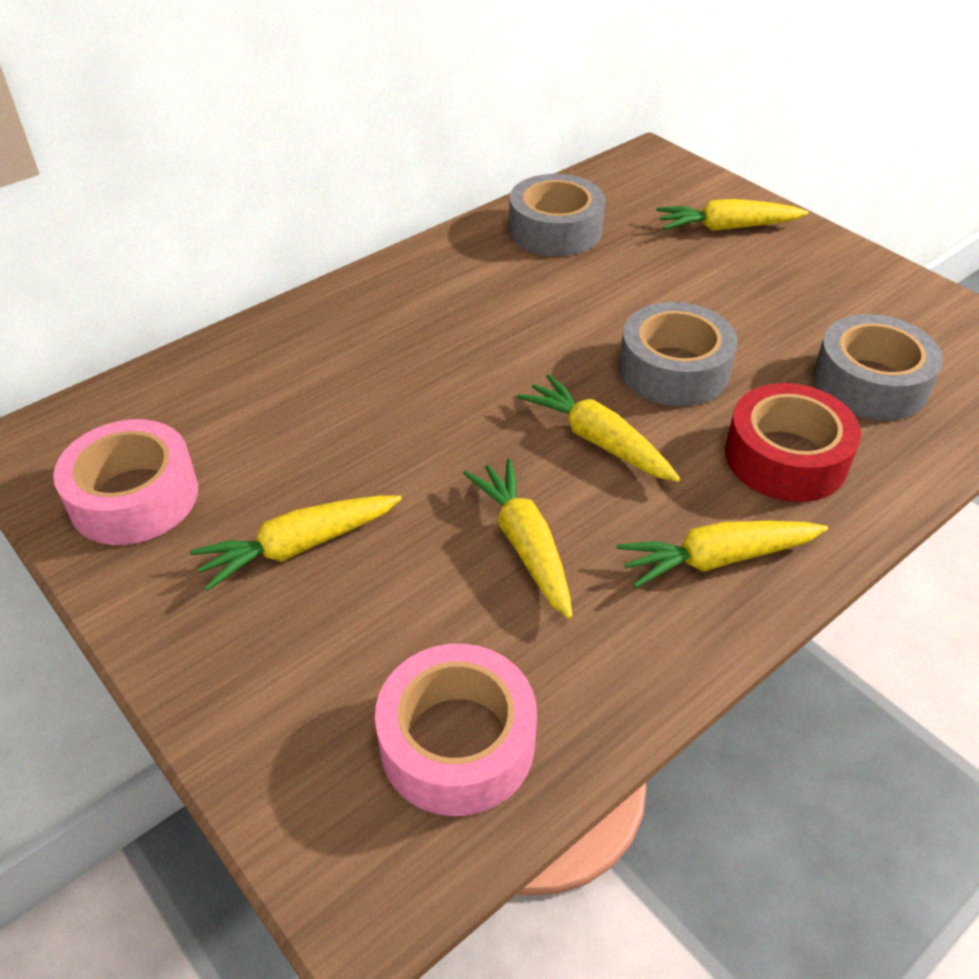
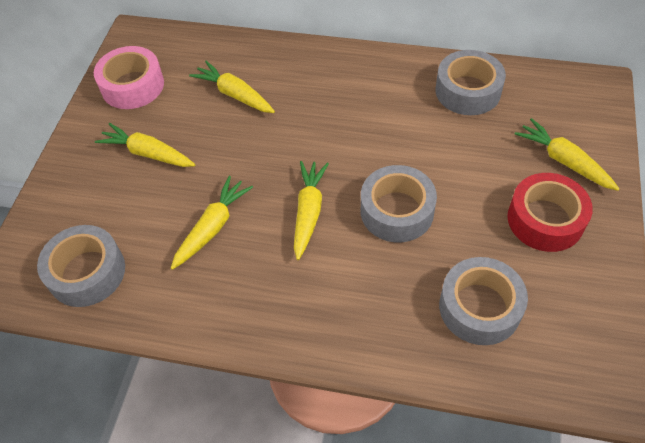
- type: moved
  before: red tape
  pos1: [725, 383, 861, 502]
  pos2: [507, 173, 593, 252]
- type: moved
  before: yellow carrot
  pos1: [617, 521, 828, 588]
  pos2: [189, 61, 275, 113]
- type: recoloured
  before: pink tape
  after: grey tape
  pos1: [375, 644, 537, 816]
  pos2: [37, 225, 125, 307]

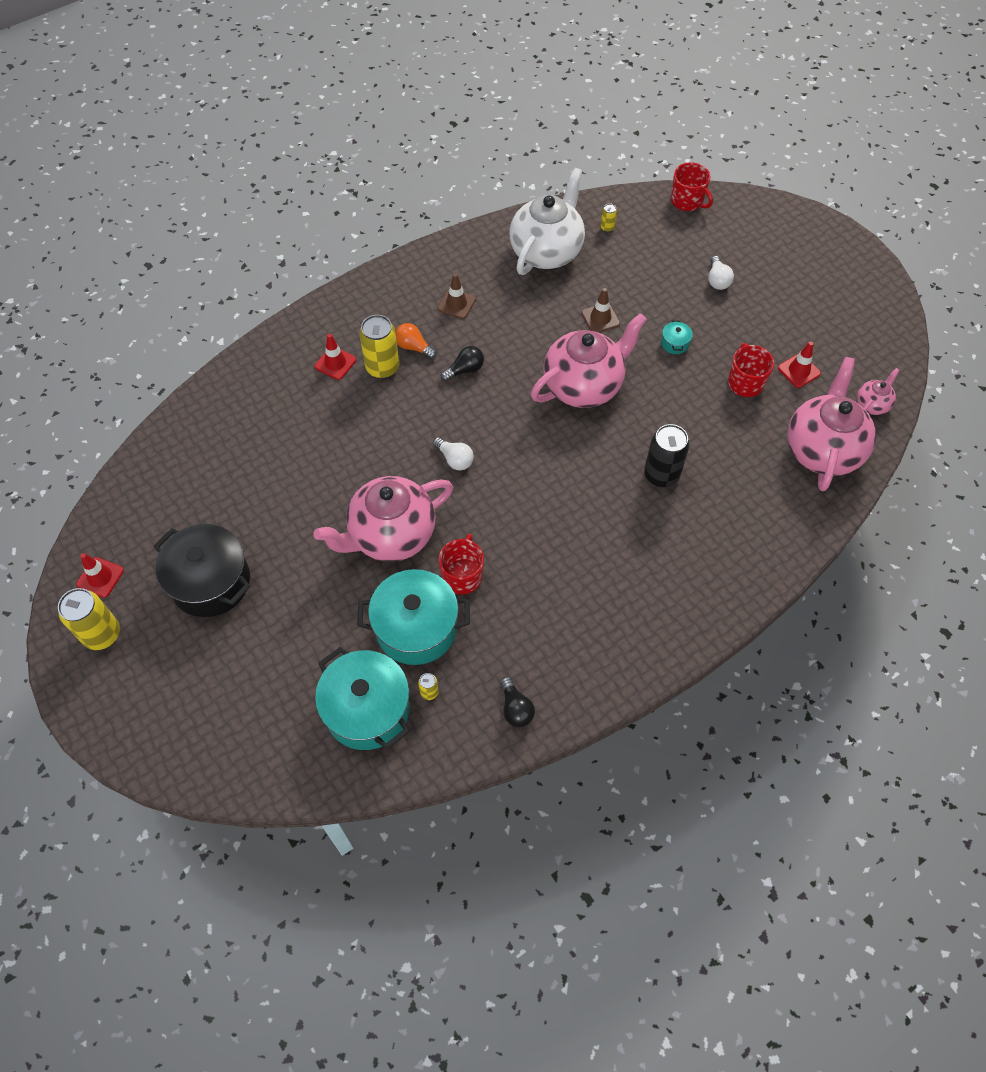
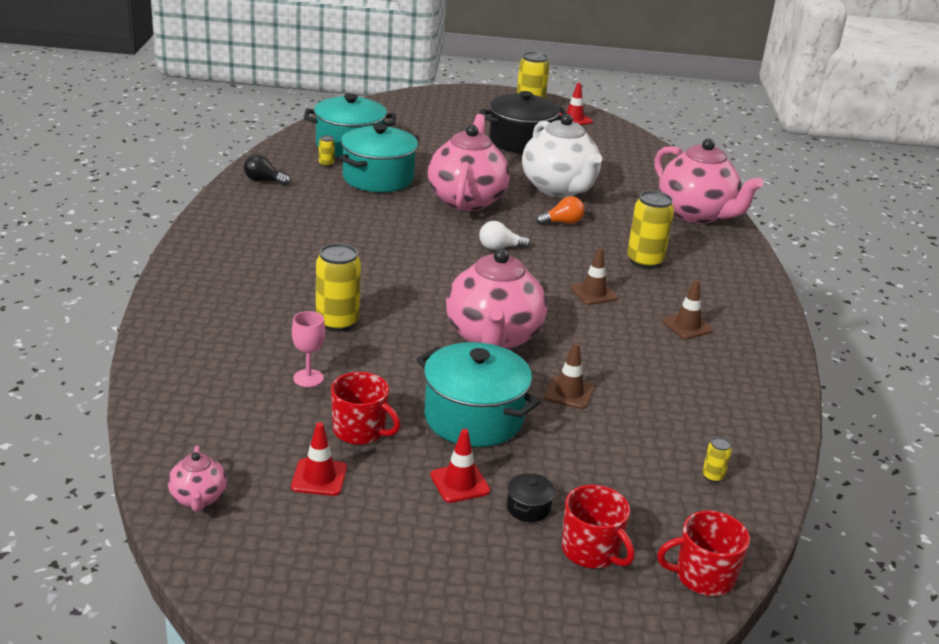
- type: moved
  before: white teapot
  pos1: [509, 168, 585, 275]
  pos2: [522, 114, 602, 197]
- type: replaced
  before: white light bulb
  after: black pot
  pos1: [708, 256, 734, 290]
  pos2: [507, 473, 555, 522]
- type: resized
  before: turquoise pot
  pos1: [661, 320, 693, 354]
  pos2: [416, 342, 541, 447]
  scale: 2.48
- type: moved
  before: orange light bulb
  pos1: [395, 323, 437, 359]
  pos2: [536, 196, 585, 225]
- type: moved
  before: red traffic cone
  pos1: [315, 334, 356, 380]
  pos2: [430, 429, 490, 503]
- type: replaced
  before: black light bulb
  after: brown traffic cone
  pos1: [441, 346, 484, 381]
  pos2: [570, 247, 618, 305]
- type: moved
  before: pink teapot
  pos1: [788, 357, 876, 491]
  pos2: [654, 139, 763, 224]
- type: recoloured
  before: black can
  after: yellow can
  pos1: [644, 424, 690, 487]
  pos2: [316, 243, 361, 332]
- type: moved
  before: red mug
  pos1: [439, 534, 484, 594]
  pos2: [562, 485, 635, 568]
- type: added
  after: pink goblet
  pos2: [292, 311, 325, 387]

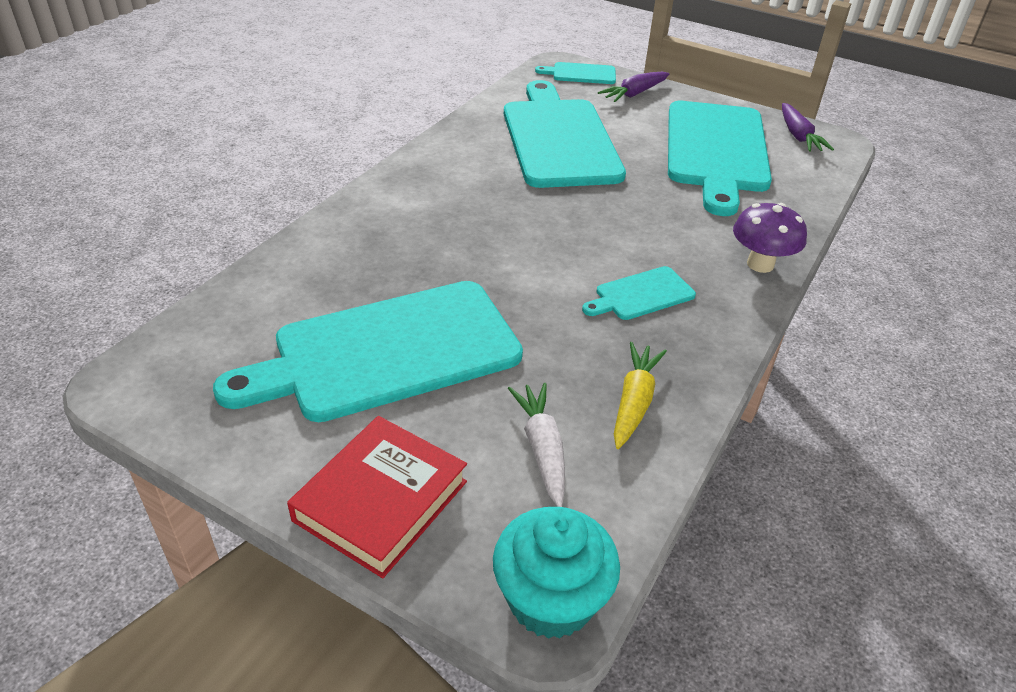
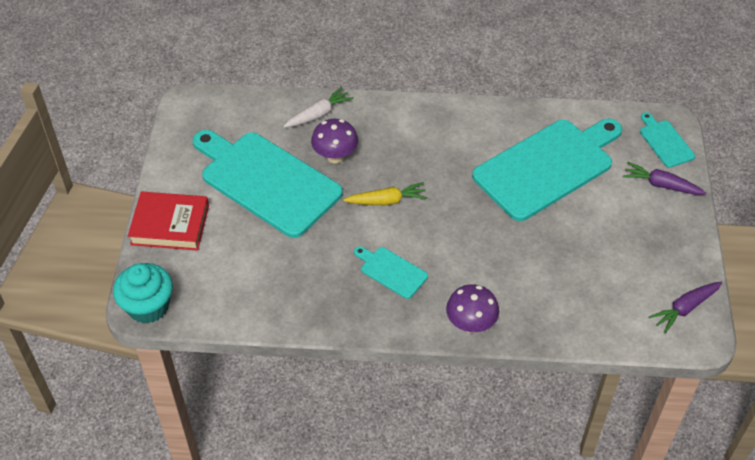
- type: removed
  before: turquoise cutting board
  pos1: [668, 101, 772, 216]
- type: moved
  before: yellow carrot
  pos1: [614, 342, 667, 449]
  pos2: [343, 182, 428, 205]
- type: moved
  before: white carrot
  pos1: [508, 383, 565, 507]
  pos2: [283, 87, 354, 128]
- type: added
  after: purple mushroom
  pos2: [311, 119, 358, 163]

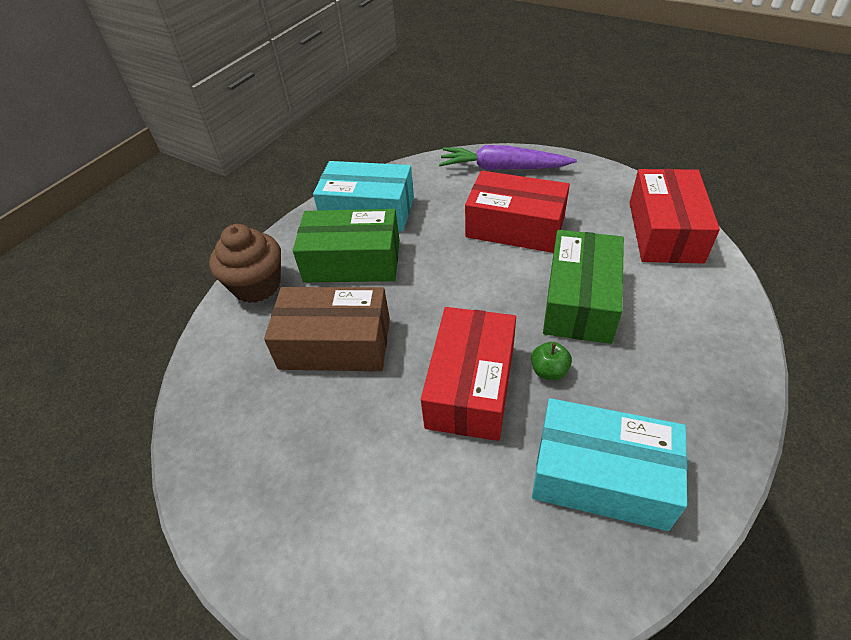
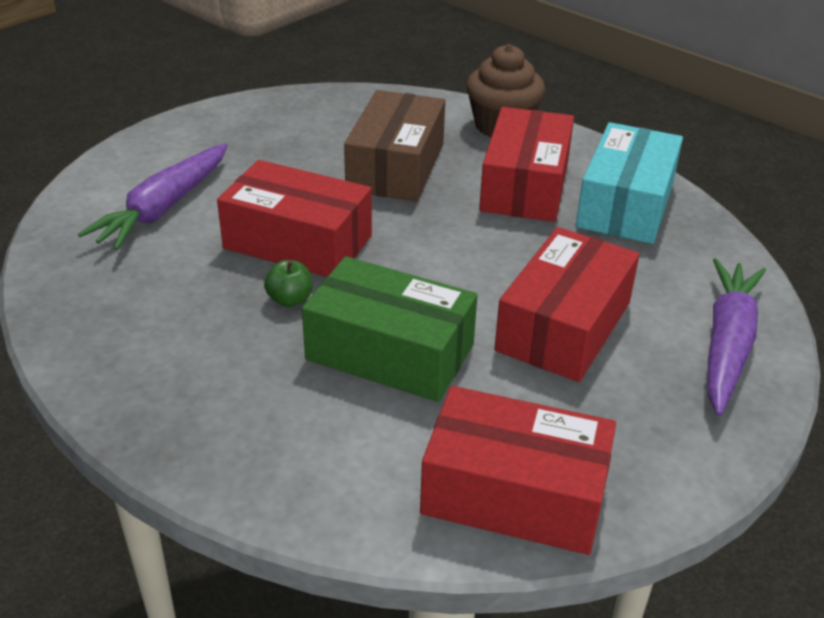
- type: recoloured
  before: green box
  after: red box
  pos1: [293, 209, 400, 282]
  pos2: [479, 107, 574, 222]
- type: removed
  before: turquoise box
  pos1: [532, 398, 687, 531]
- type: added
  after: purple carrot
  pos2: [78, 143, 228, 250]

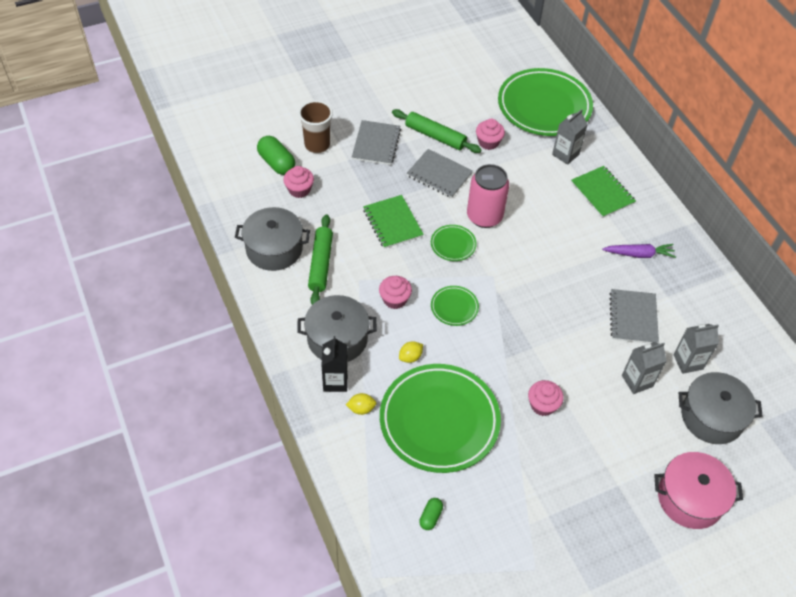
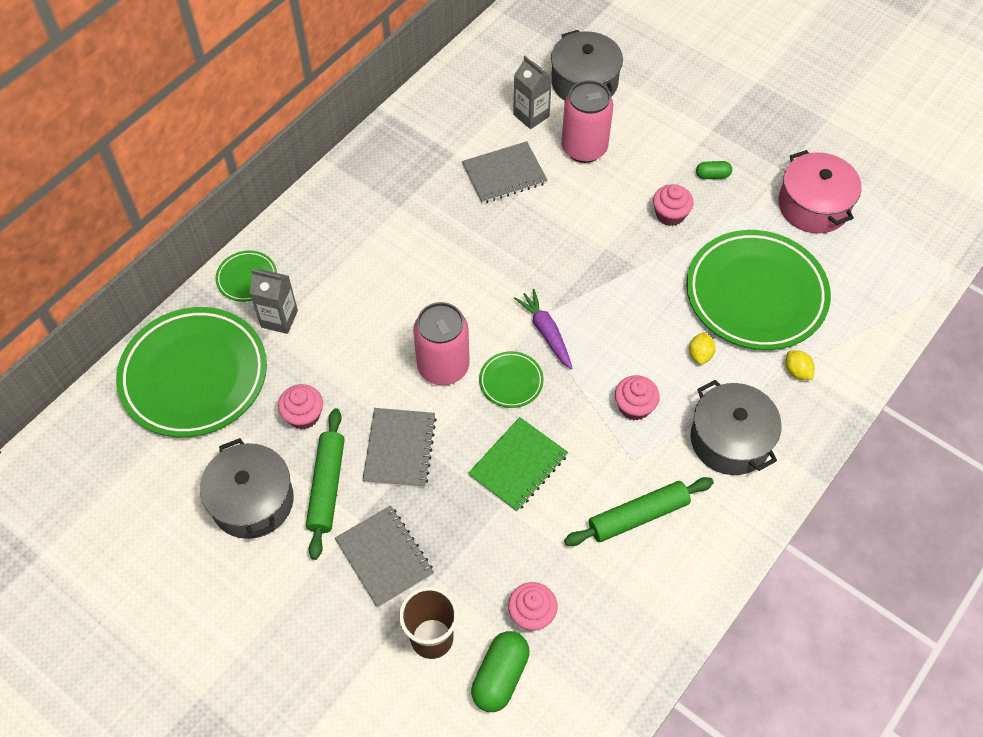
- type: turned
  before: grey notebook
  pos1: [352, 120, 401, 165]
  pos2: [335, 505, 434, 608]
  turn: 75
- type: removed
  before: green notebook
  pos1: [571, 166, 636, 218]
- type: moved
  before: grey pot
  pos1: [235, 207, 310, 271]
  pos2: [200, 438, 294, 539]
- type: moved
  before: purple carrot
  pos1: [602, 244, 676, 258]
  pos2: [514, 289, 572, 369]
- type: moved
  before: green plate
  pos1: [431, 286, 479, 326]
  pos2: [215, 251, 277, 302]
- type: removed
  before: black carton
  pos1: [321, 336, 348, 392]
- type: turned
  before: yellow lemon
  pos1: [399, 341, 423, 363]
  pos2: [689, 332, 716, 365]
  turn: 75
- type: replaced
  before: grey carton
  after: pink can
  pos1: [622, 342, 667, 394]
  pos2: [561, 80, 613, 163]
- type: moved
  before: pink pot
  pos1: [654, 452, 743, 529]
  pos2: [778, 150, 862, 234]
- type: moved
  before: green capsule
  pos1: [419, 498, 443, 530]
  pos2: [696, 161, 732, 179]

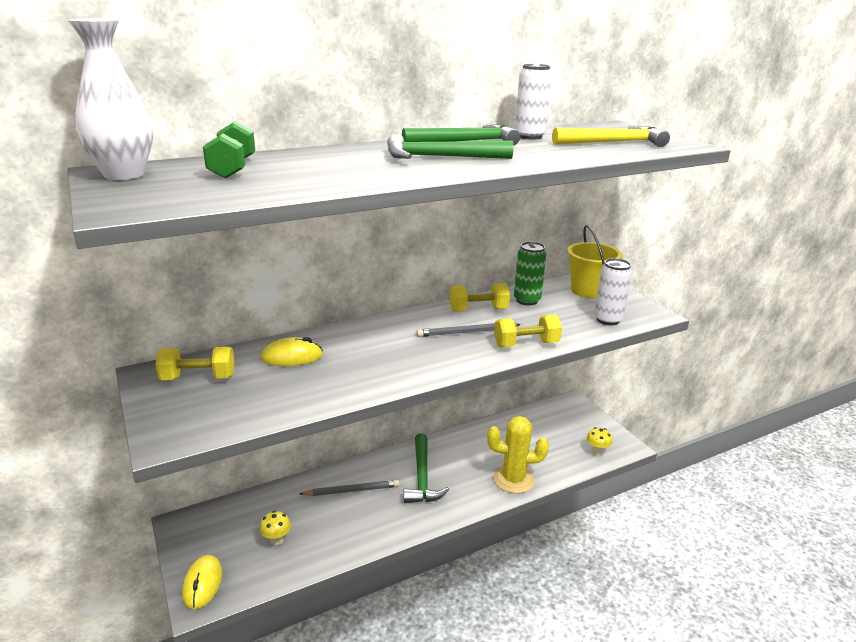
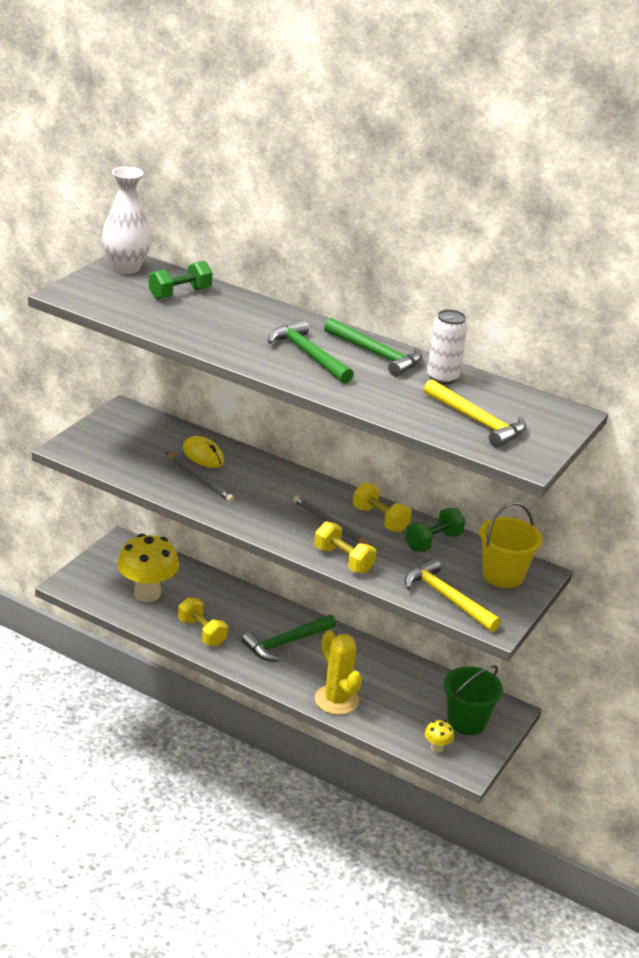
- type: replaced
  before: green can
  after: green dumbbell
  pos1: [514, 242, 546, 305]
  pos2: [405, 508, 465, 552]
- type: replaced
  before: white can
  after: yellow hammer
  pos1: [594, 258, 632, 325]
  pos2: [404, 558, 501, 632]
- type: moved
  before: yellow dumbbell
  pos1: [156, 347, 235, 380]
  pos2: [178, 597, 228, 646]
- type: moved
  before: grey pencil
  pos1: [299, 480, 399, 496]
  pos2: [166, 453, 234, 502]
- type: resized
  before: yellow mushroom
  pos1: [260, 511, 291, 545]
  pos2: [117, 534, 179, 602]
  scale: 2.28
- type: removed
  before: yellow mouse
  pos1: [182, 555, 222, 609]
- type: added
  after: green bucket
  pos2: [444, 665, 503, 735]

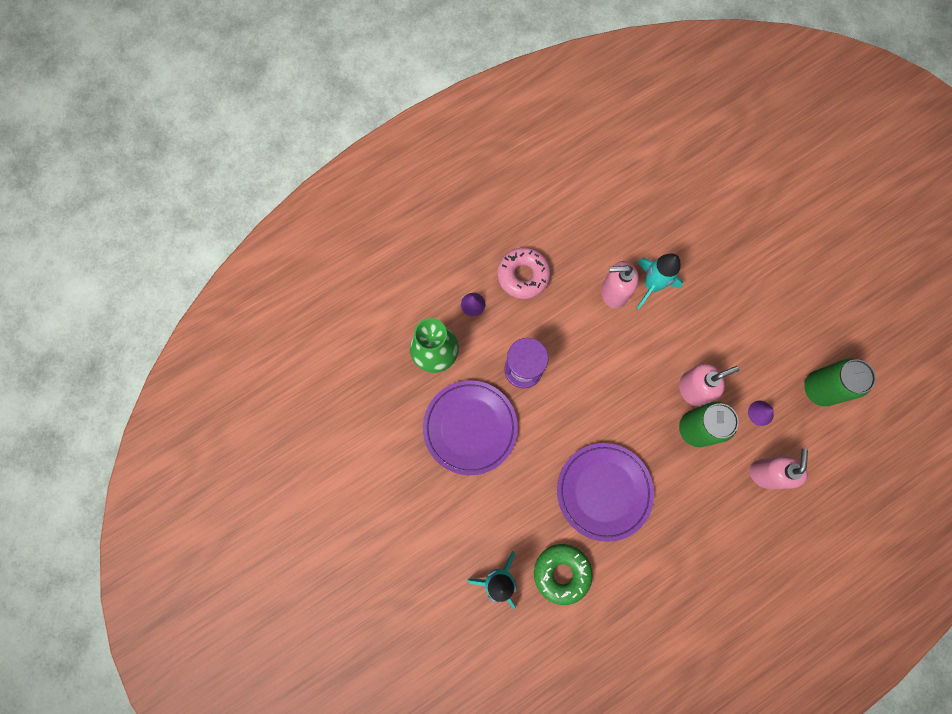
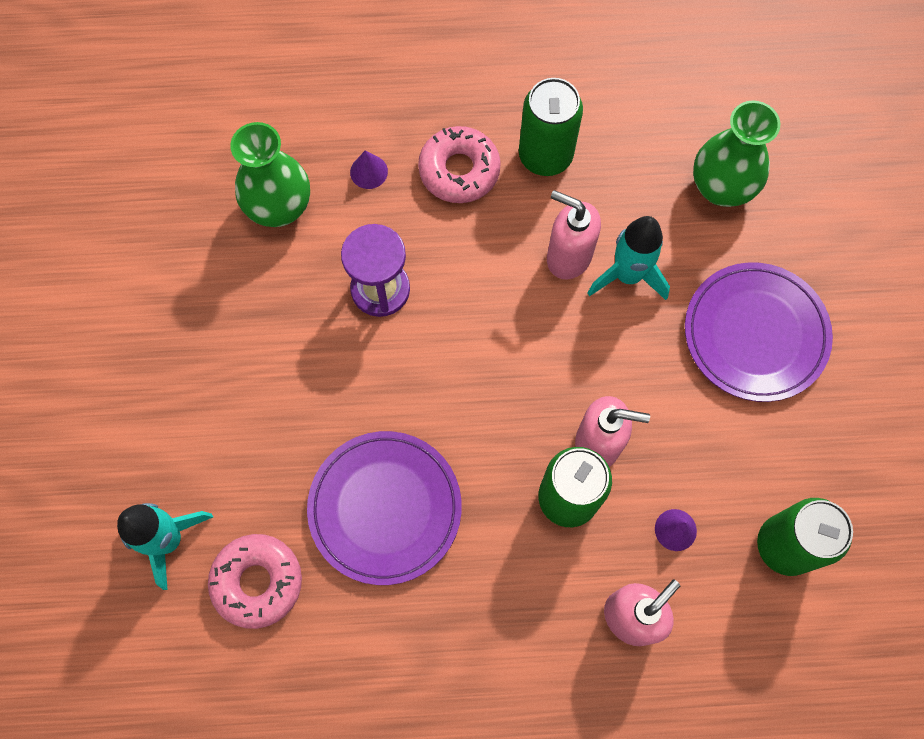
- type: moved
  before: purple plate
  pos1: [423, 380, 518, 475]
  pos2: [685, 262, 833, 402]
- type: recoloured
  before: green donut
  after: pink donut
  pos1: [534, 544, 593, 605]
  pos2: [208, 534, 302, 629]
- type: added
  after: green can
  pos2: [519, 78, 583, 176]
- type: added
  after: green vase
  pos2: [693, 101, 780, 207]

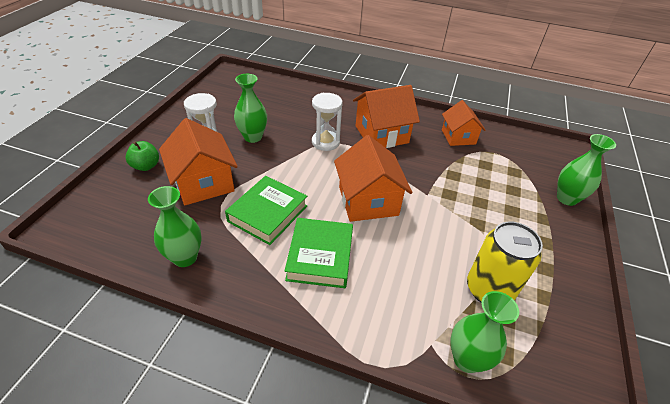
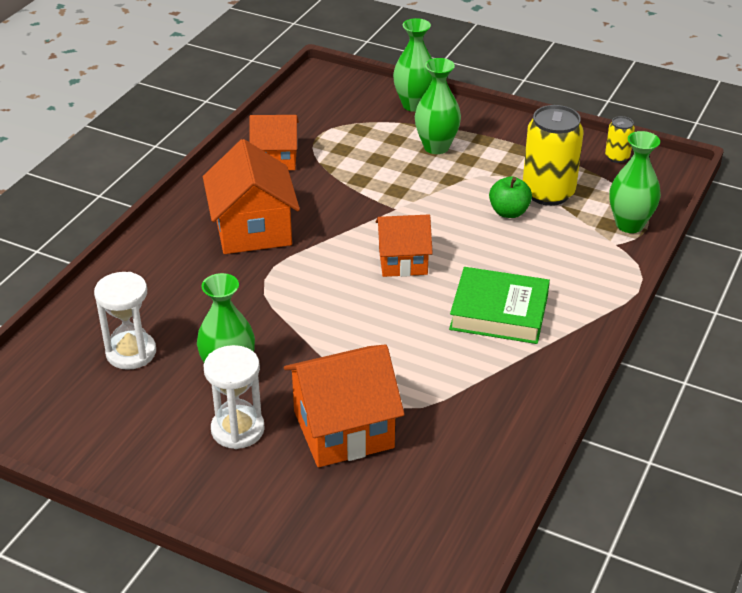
- type: moved
  before: white hourglass
  pos1: [312, 93, 343, 151]
  pos2: [94, 272, 156, 370]
- type: resized
  before: orange house
  pos1: [334, 135, 412, 222]
  pos2: [375, 215, 433, 277]
  scale: 0.65
- type: moved
  before: green apple
  pos1: [126, 141, 159, 171]
  pos2: [489, 176, 532, 218]
- type: removed
  before: green book
  pos1: [225, 176, 307, 245]
- type: moved
  before: green vase
  pos1: [148, 186, 202, 267]
  pos2: [415, 58, 461, 154]
- type: added
  after: yellow can
  pos2: [605, 116, 635, 163]

